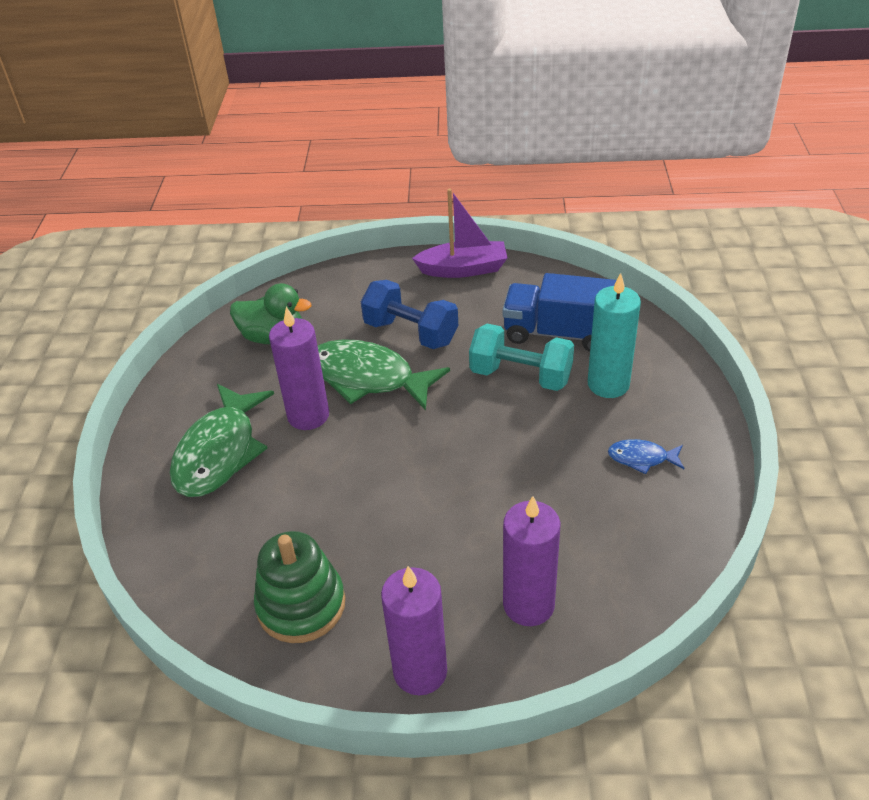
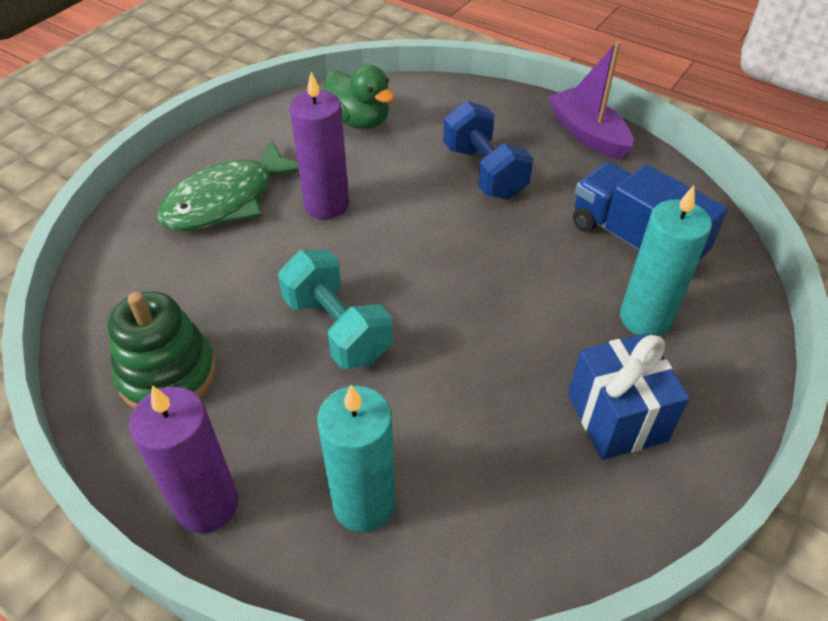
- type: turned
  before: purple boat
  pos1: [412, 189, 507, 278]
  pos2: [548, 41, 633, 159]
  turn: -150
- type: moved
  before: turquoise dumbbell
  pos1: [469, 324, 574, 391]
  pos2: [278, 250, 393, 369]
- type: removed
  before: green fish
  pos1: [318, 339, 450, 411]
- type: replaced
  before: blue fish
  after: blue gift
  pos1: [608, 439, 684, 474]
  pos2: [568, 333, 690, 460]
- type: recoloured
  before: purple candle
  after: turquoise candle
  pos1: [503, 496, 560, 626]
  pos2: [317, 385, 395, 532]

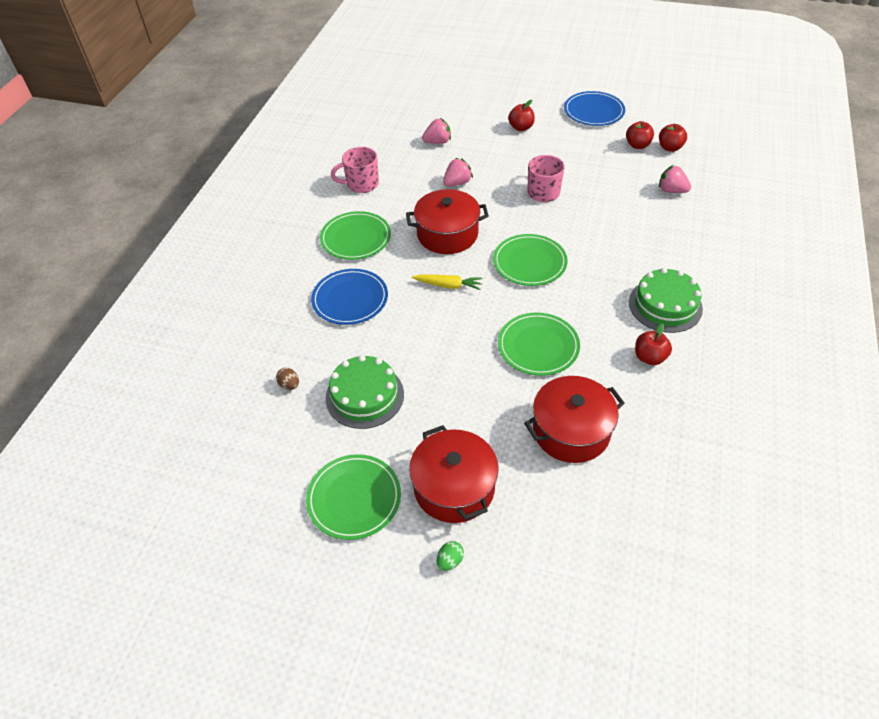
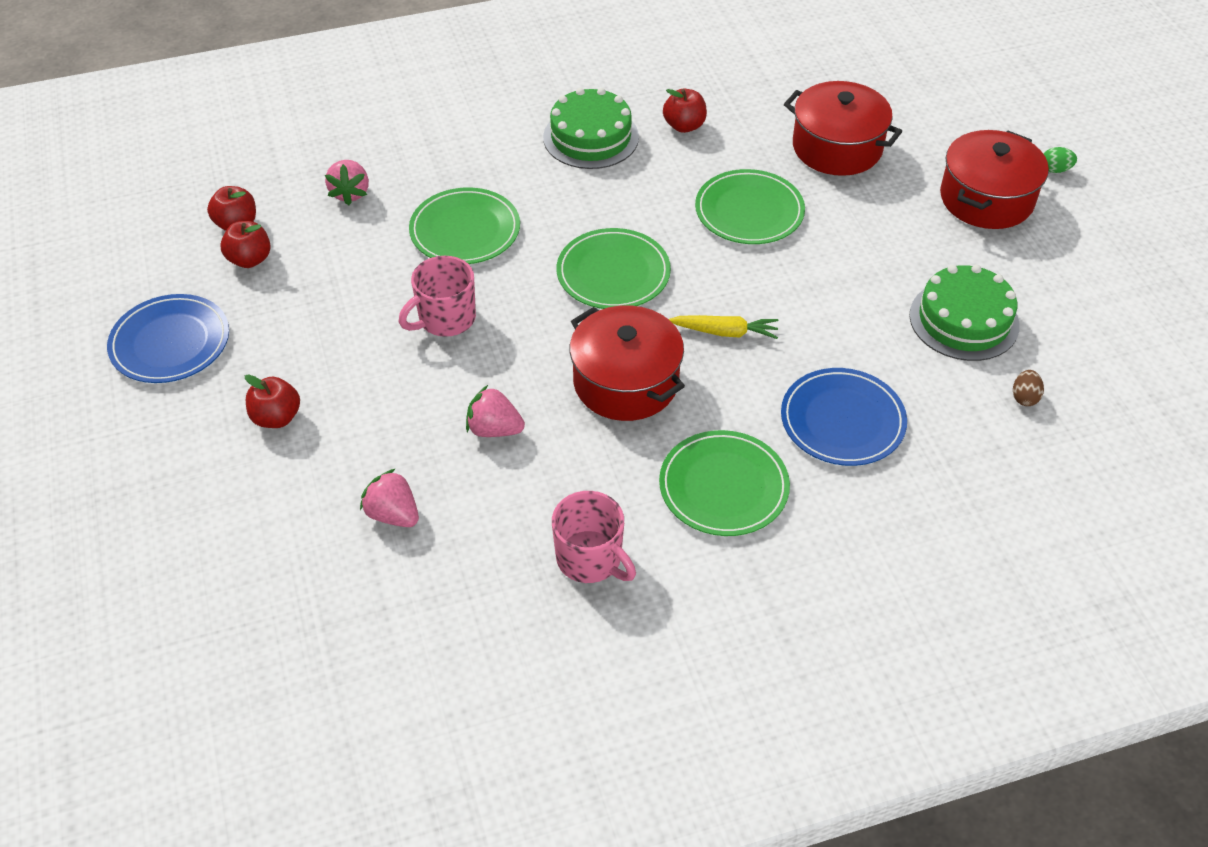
- type: turned
  before: yellow carrot
  pos1: [412, 274, 482, 290]
  pos2: [669, 315, 778, 339]
  turn: 120
- type: moved
  before: green plate
  pos1: [306, 454, 401, 540]
  pos2: [409, 188, 520, 264]

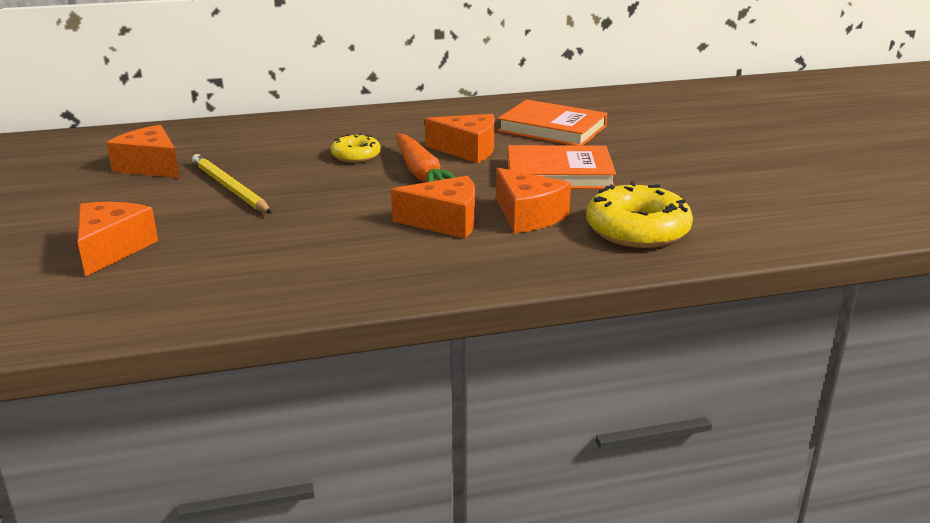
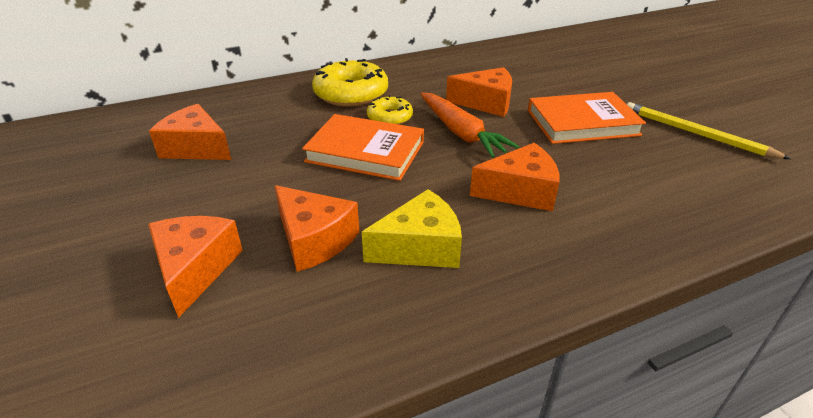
- type: moved
  before: orange book
  pos1: [498, 100, 607, 146]
  pos2: [302, 114, 424, 181]
- type: moved
  before: yellow pencil
  pos1: [192, 154, 272, 213]
  pos2: [627, 102, 791, 159]
- type: moved
  before: orange cheese
  pos1: [496, 168, 571, 233]
  pos2: [274, 185, 360, 272]
- type: moved
  before: yellow donut
  pos1: [586, 182, 693, 248]
  pos2: [312, 58, 388, 107]
- type: added
  after: yellow cheese
  pos2: [362, 189, 462, 268]

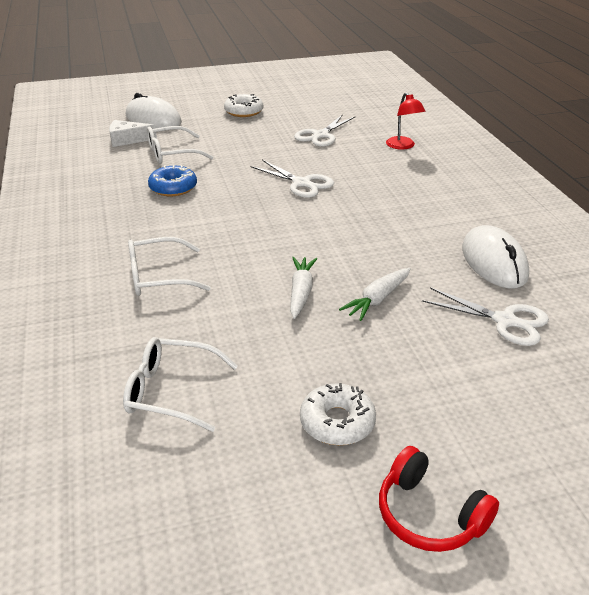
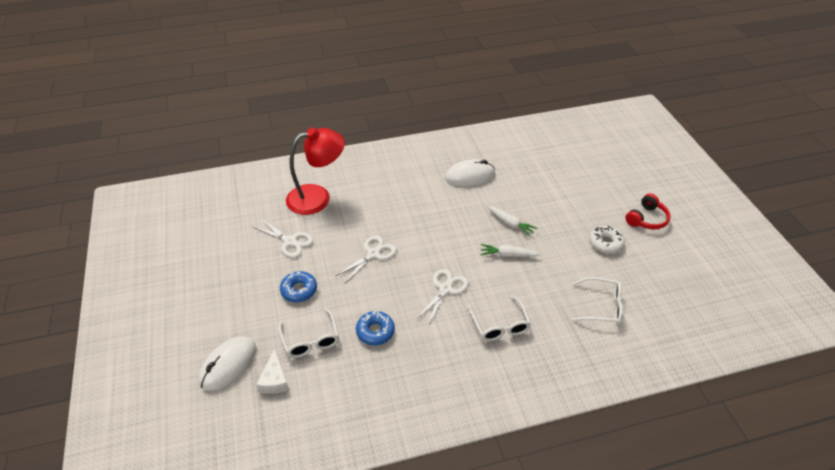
- type: resized
  before: red lamp
  pos1: [386, 92, 426, 150]
  pos2: [286, 128, 345, 215]
  scale: 2.05
- type: removed
  before: white donut
  pos1: [224, 94, 263, 117]
- type: moved
  before: white scissors
  pos1: [422, 287, 549, 346]
  pos2: [416, 269, 468, 326]
- type: turned
  before: white glasses
  pos1: [123, 337, 238, 432]
  pos2: [571, 277, 623, 324]
  turn: -90
- type: added
  after: blue donut
  pos2: [280, 271, 317, 302]

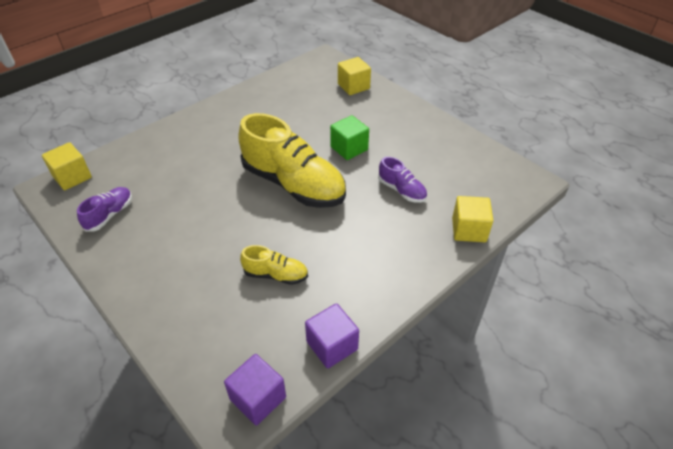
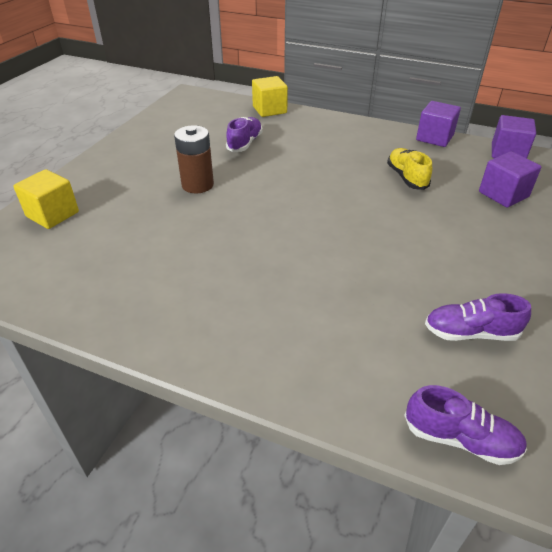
- type: removed
  before: yellow shoe
  pos1: [238, 113, 346, 208]
- type: replaced
  before: green cube
  after: brown battery
  pos1: [330, 115, 369, 160]
  pos2: [174, 125, 214, 193]
- type: replaced
  before: yellow cube
  after: purple shoe
  pos1: [42, 142, 92, 190]
  pos2: [404, 385, 527, 465]
- type: added
  after: purple cube
  pos2: [479, 151, 541, 207]

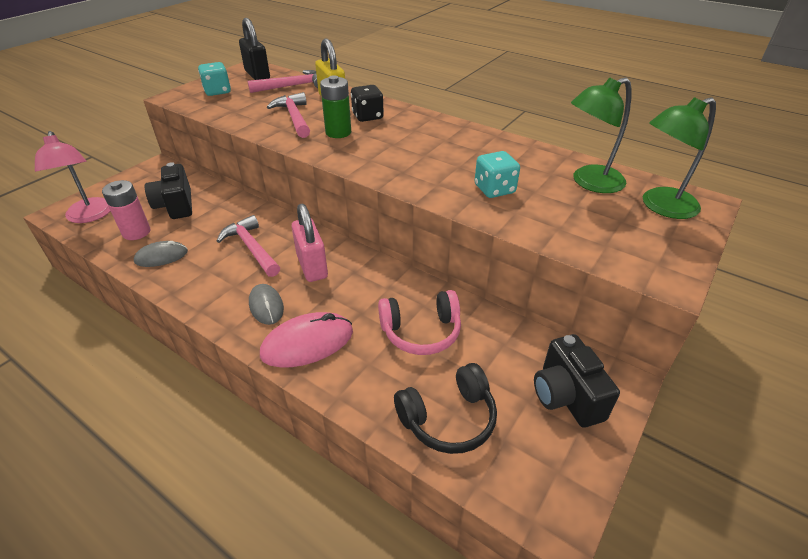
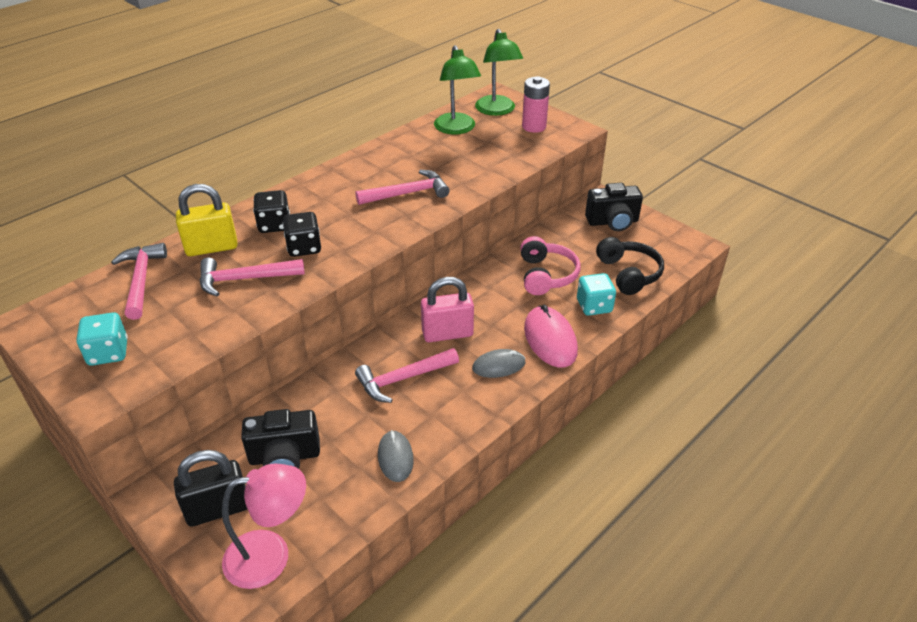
- type: moved
  before: black padlock
  pos1: [239, 18, 270, 80]
  pos2: [174, 450, 247, 527]
- type: replaced
  before: green battery
  after: black dice
  pos1: [320, 75, 351, 138]
  pos2: [283, 212, 321, 257]
- type: moved
  before: turquoise dice
  pos1: [475, 151, 520, 198]
  pos2: [577, 273, 616, 316]
- type: moved
  before: pink battery
  pos1: [102, 180, 150, 240]
  pos2: [522, 76, 550, 133]
- type: added
  after: pink hammer
  pos2: [355, 170, 450, 205]

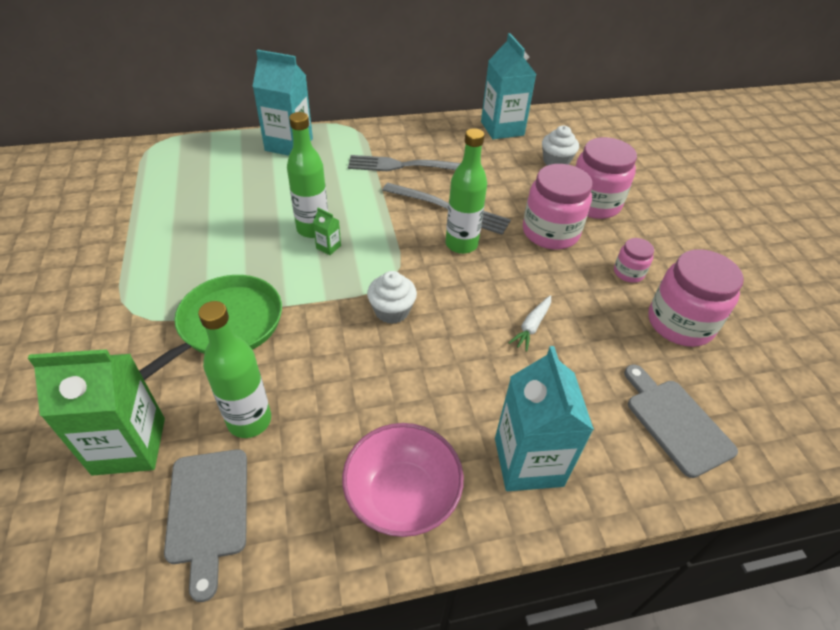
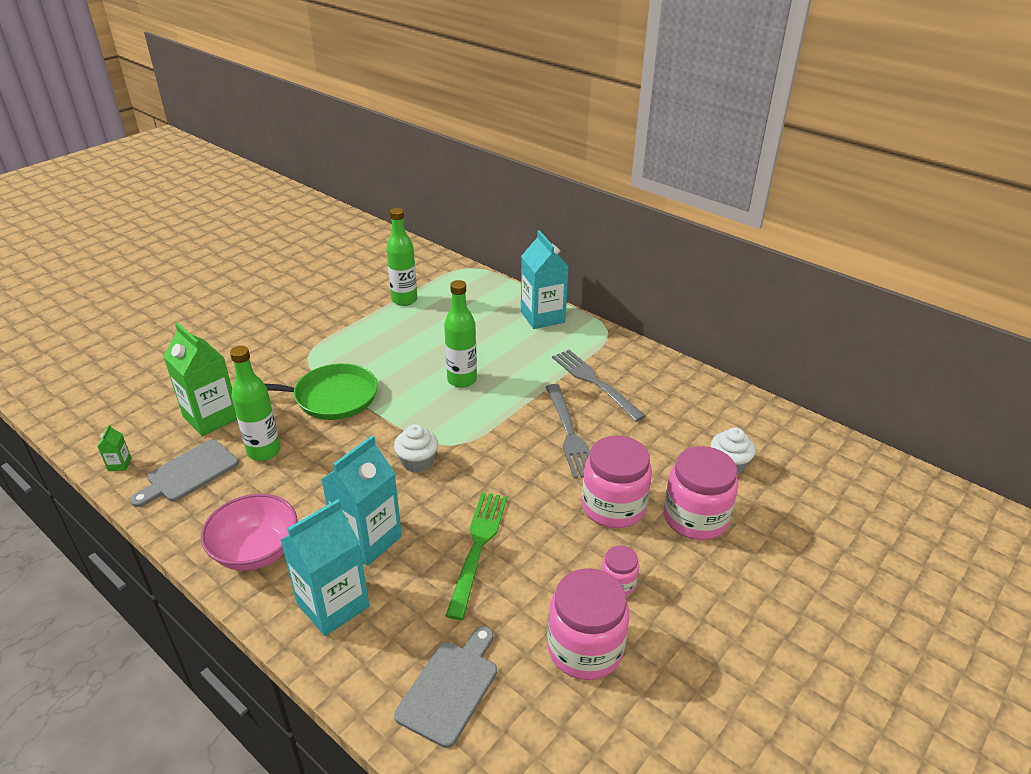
- type: moved
  before: turquoise carton
  pos1: [481, 33, 536, 139]
  pos2: [321, 435, 402, 566]
- type: moved
  before: green bottle
  pos1: [445, 128, 487, 254]
  pos2: [386, 208, 417, 306]
- type: moved
  before: green carton
  pos1: [313, 208, 341, 255]
  pos2: [98, 424, 132, 471]
- type: replaced
  before: white carrot
  after: green fork
  pos1: [509, 295, 551, 352]
  pos2: [445, 492, 507, 620]

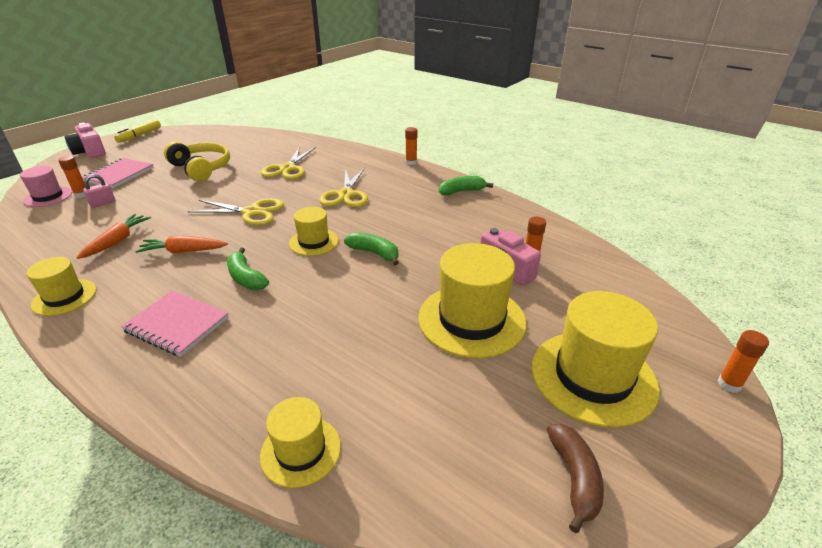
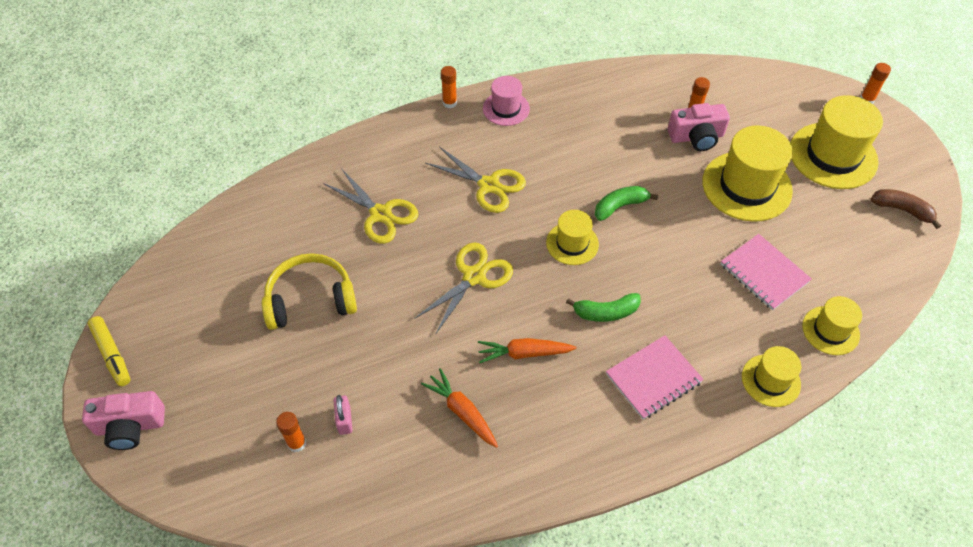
- type: moved
  before: pink notebook
  pos1: [82, 158, 154, 188]
  pos2: [721, 234, 812, 310]
- type: moved
  before: pink hat
  pos1: [20, 166, 72, 207]
  pos2: [483, 76, 530, 126]
- type: removed
  before: green banana
  pos1: [439, 176, 493, 195]
- type: turned
  before: orange carrot
  pos1: [135, 236, 228, 253]
  pos2: [478, 338, 576, 363]
  turn: 60
- type: moved
  before: yellow hat
  pos1: [27, 257, 96, 316]
  pos2: [742, 346, 801, 407]

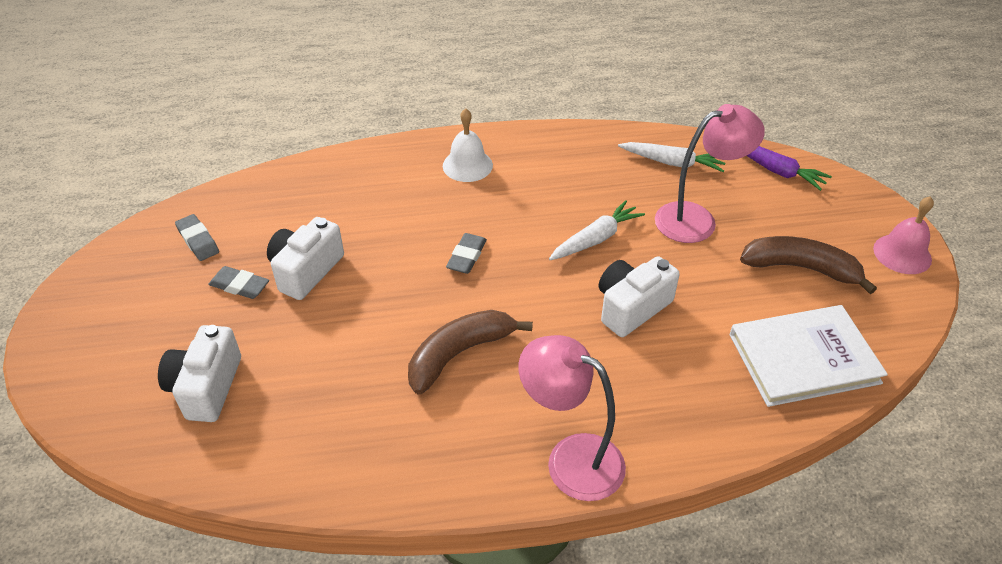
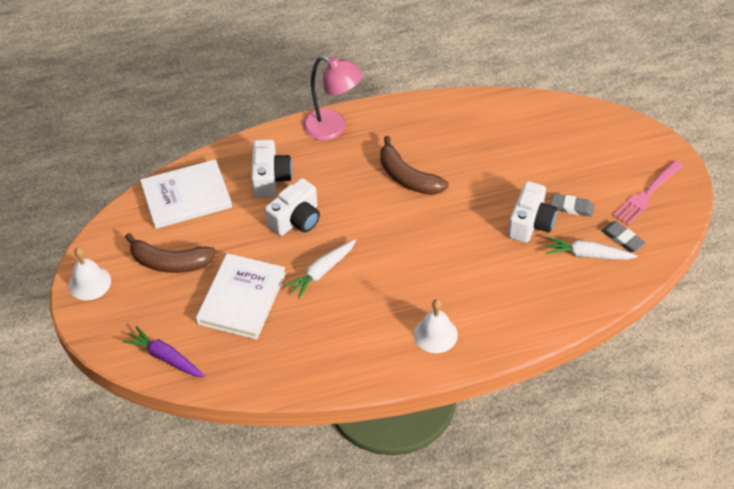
- type: replaced
  before: pink lamp
  after: white book
  pos1: [655, 104, 765, 243]
  pos2: [196, 253, 286, 340]
- type: moved
  before: white carrot
  pos1: [618, 142, 725, 172]
  pos2: [546, 237, 637, 260]
- type: recoloured
  before: pink bell
  after: white bell
  pos1: [873, 196, 934, 274]
  pos2: [69, 247, 111, 301]
- type: removed
  before: grey eraser
  pos1: [446, 233, 487, 274]
- type: turned
  before: brown banana
  pos1: [408, 310, 533, 394]
  pos2: [380, 136, 449, 195]
  turn: 90
- type: moved
  before: white camera
  pos1: [158, 325, 241, 422]
  pos2: [251, 139, 292, 198]
- type: added
  after: pink fork
  pos2: [613, 160, 683, 225]

